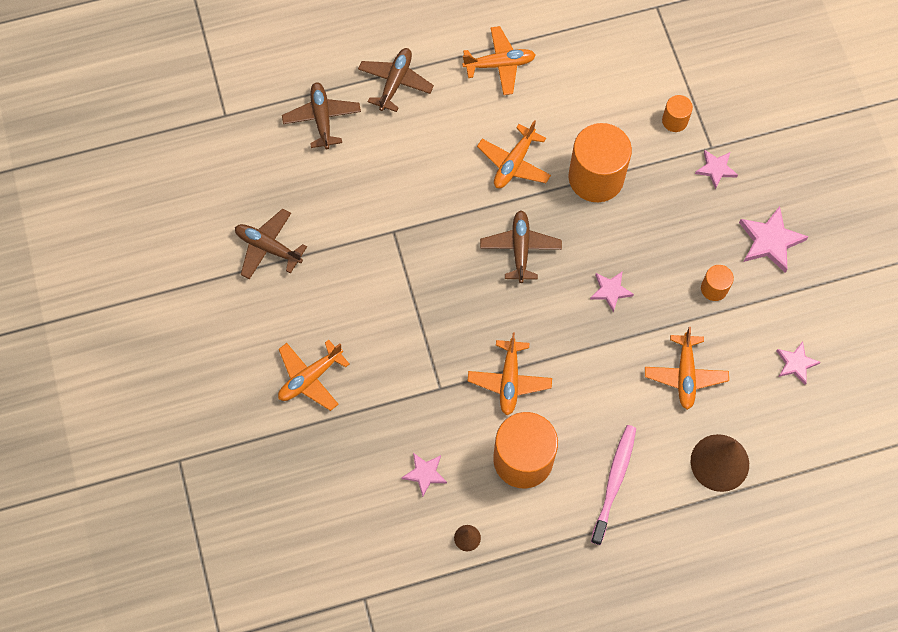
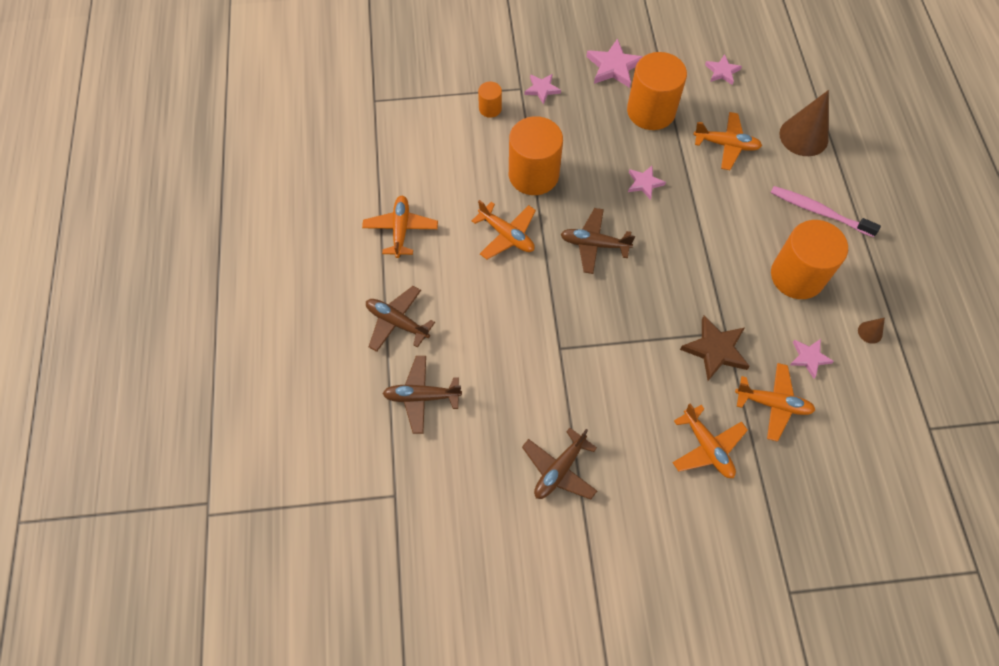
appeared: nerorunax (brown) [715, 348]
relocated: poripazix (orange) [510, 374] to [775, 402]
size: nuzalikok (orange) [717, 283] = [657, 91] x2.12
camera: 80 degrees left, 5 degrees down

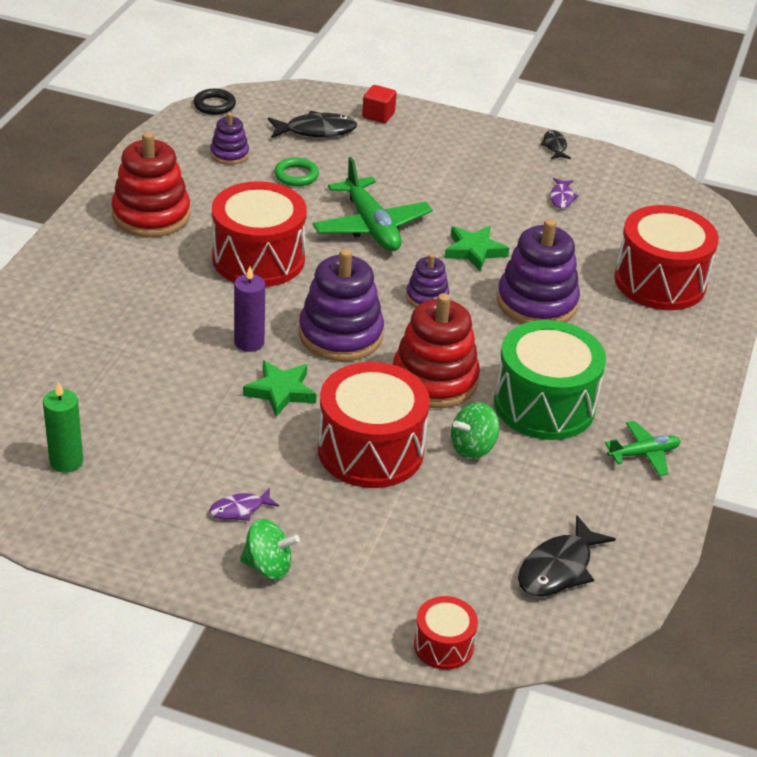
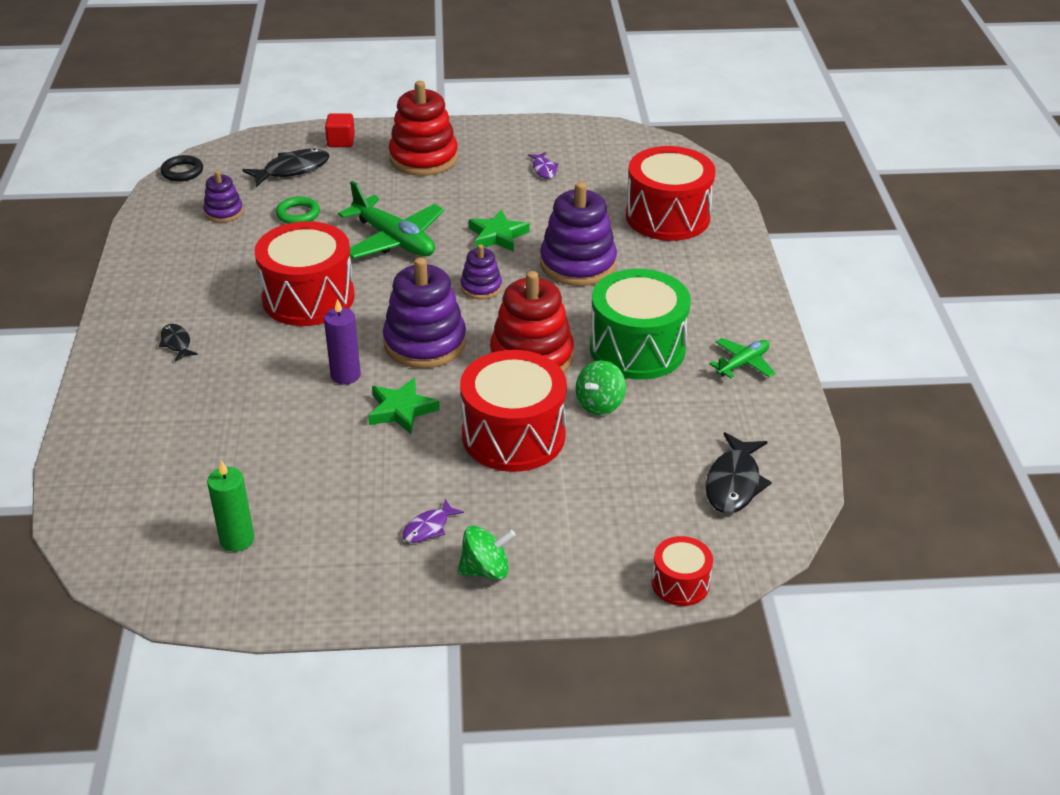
relocated: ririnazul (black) [555, 144] to [178, 343]; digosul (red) [151, 184] to [423, 128]
camera: 20 degrees left, 0 degrees up

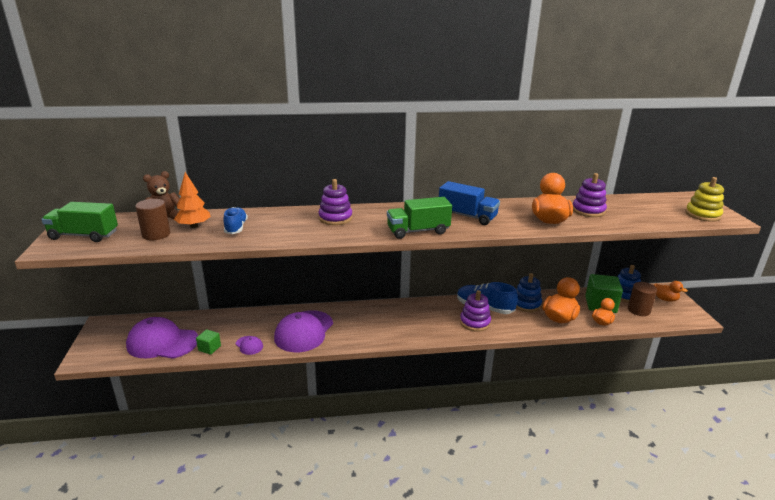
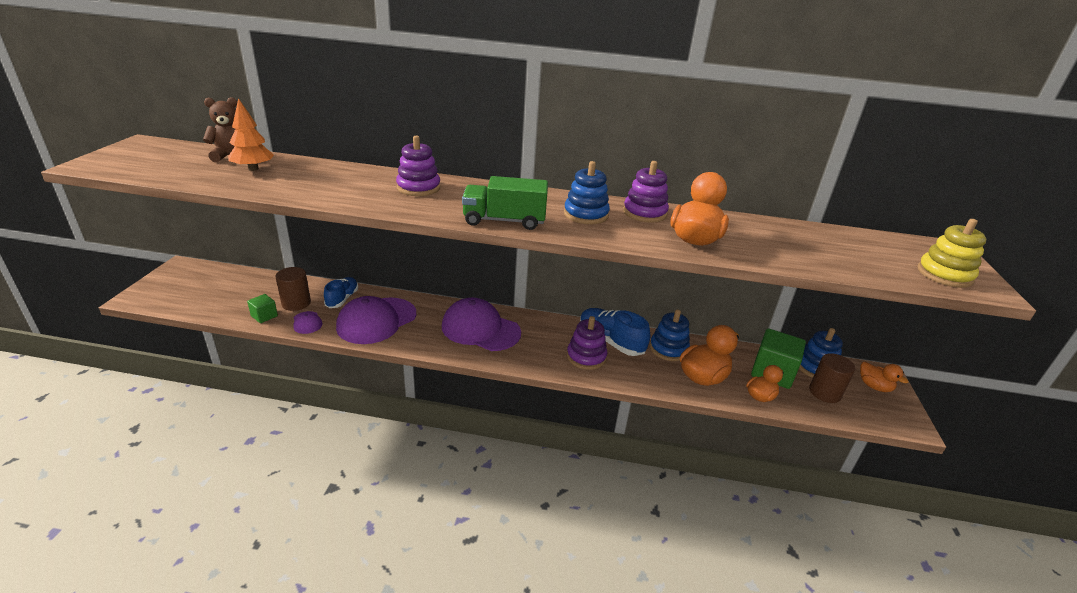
missing: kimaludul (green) [79, 222]
relocated: nuzalikok (brown) [152, 219] to [293, 289]; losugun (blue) [235, 220] to [341, 292]; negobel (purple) [162, 338] to [481, 324]; digosul (purple) [590, 195] to [646, 192]
exchanged: kimaludul (blue) [469, 203] to digosul (blue) [587, 192]
camera: 15 degrees right, 5 degrees up

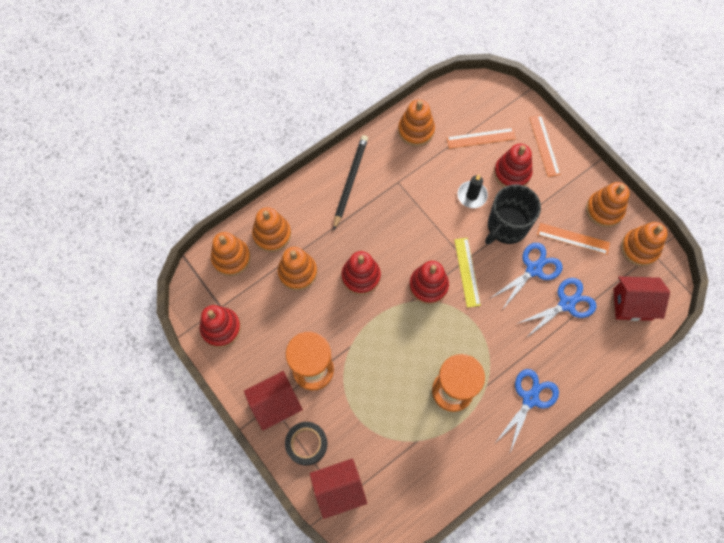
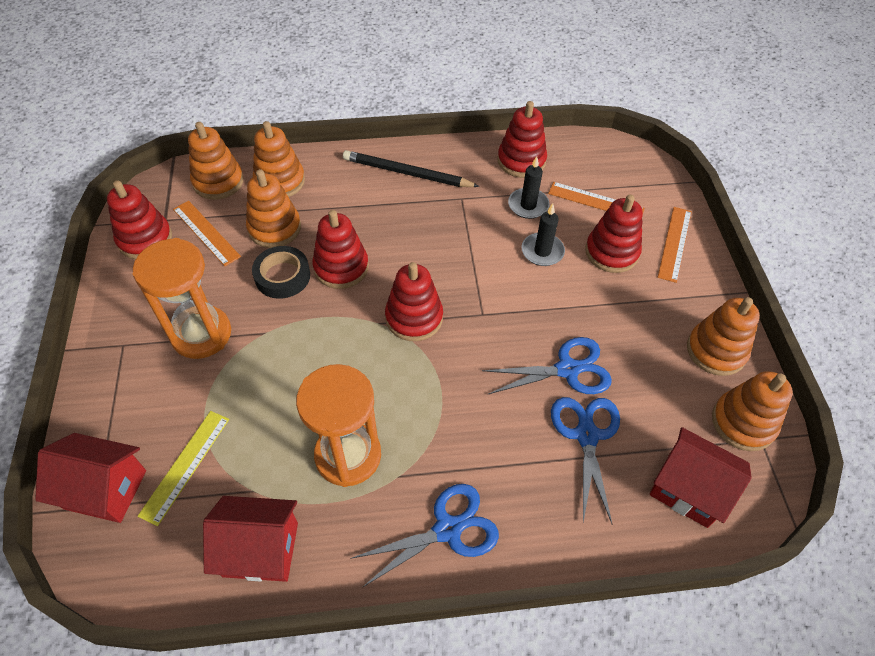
missing: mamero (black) [513, 214]
appeared: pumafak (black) [529, 187]
relocated: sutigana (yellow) [467, 273] to [183, 468]; sutigana (orange) [573, 239] to [207, 233]; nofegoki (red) [273, 401] to [250, 539]; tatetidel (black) [306, 443] to [281, 272]
colour: digosul (orange) [416, 122] to digosul (red) [522, 139]
spun: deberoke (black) [350, 182] = [411, 168] 120 degrees counterclockwise; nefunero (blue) [556, 308] = [585, 460] 90 degrees counterclockwise
camera: 30 degrees right, 15 degrees down

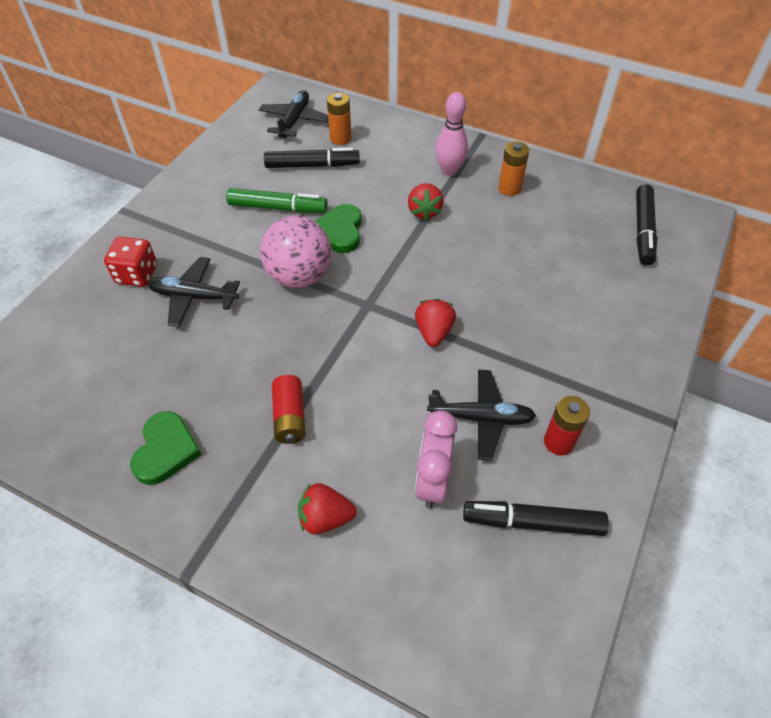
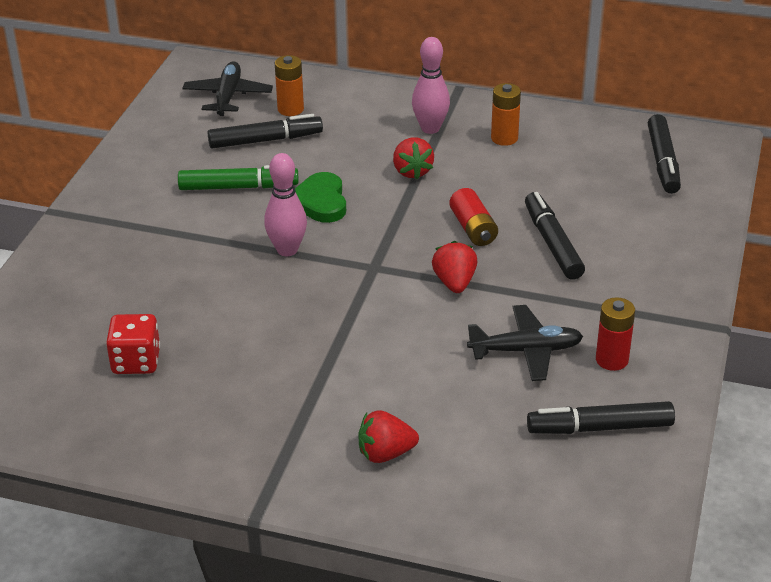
missing: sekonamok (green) [166, 448]; poripazix (black) [193, 292]; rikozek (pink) [436, 459]
appeared: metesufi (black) [555, 236]
relocated: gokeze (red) [130, 261] to [133, 344]; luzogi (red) [289, 409] to [473, 217]
exchanged: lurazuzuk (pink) [296, 252] to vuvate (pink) [285, 205]
camera: 10 degrees left, 15 degrees down

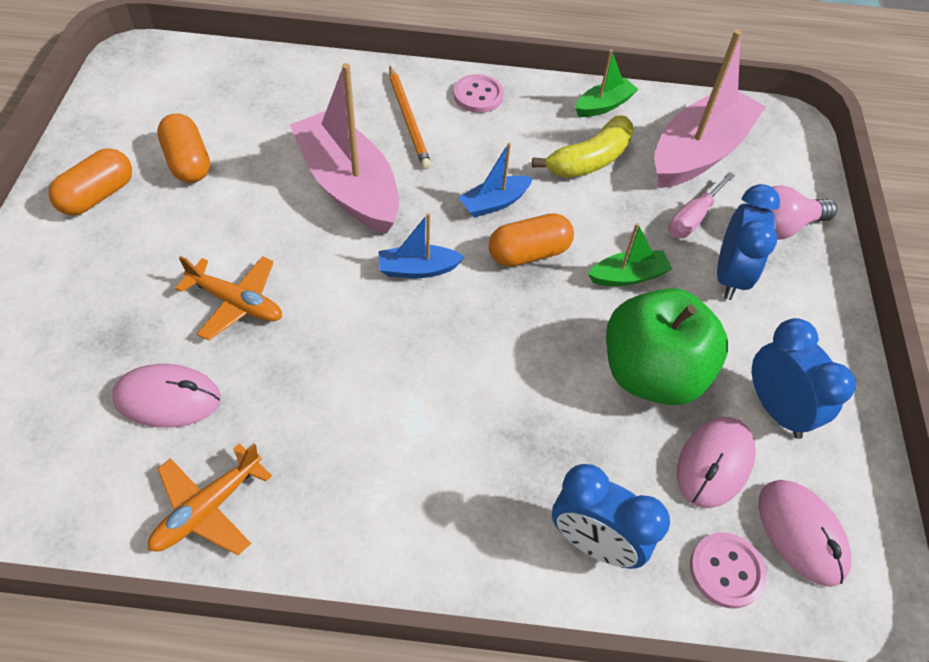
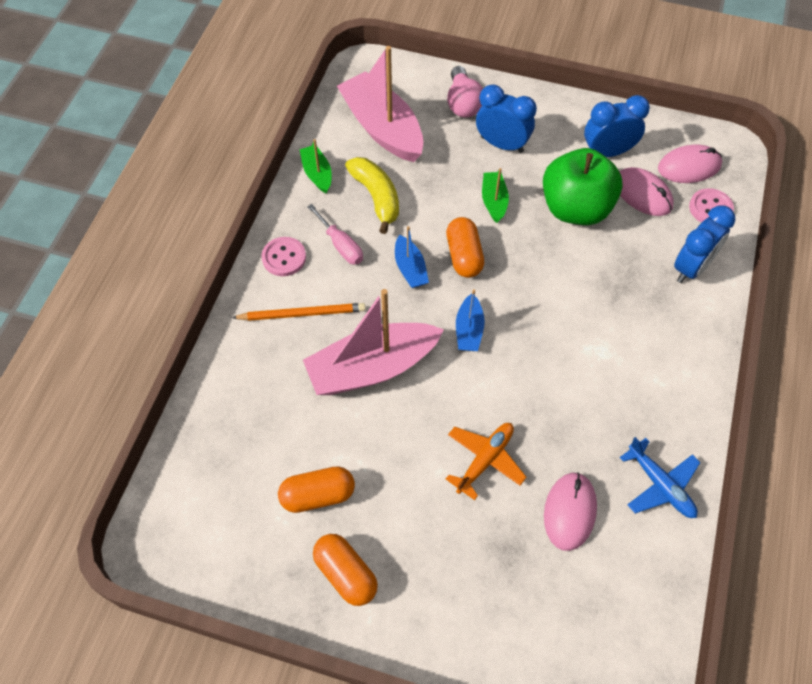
relocated: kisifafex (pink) [701, 205] to [335, 234]
colour: poripazix (orange) [210, 499] to poripazix (blue) [660, 477]
camera: 75 degrees left, 5 degrees up

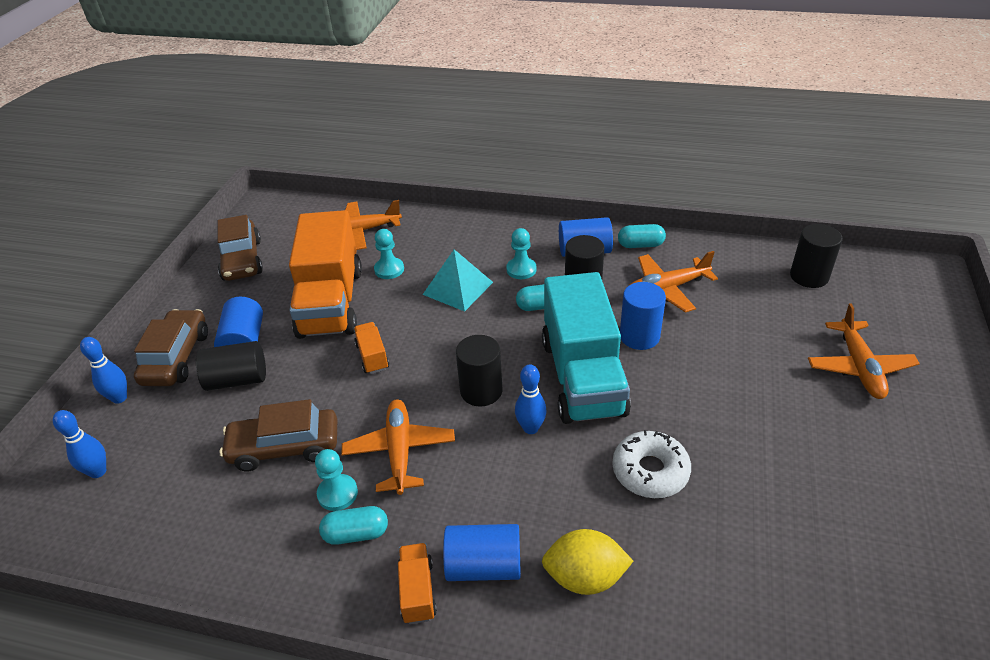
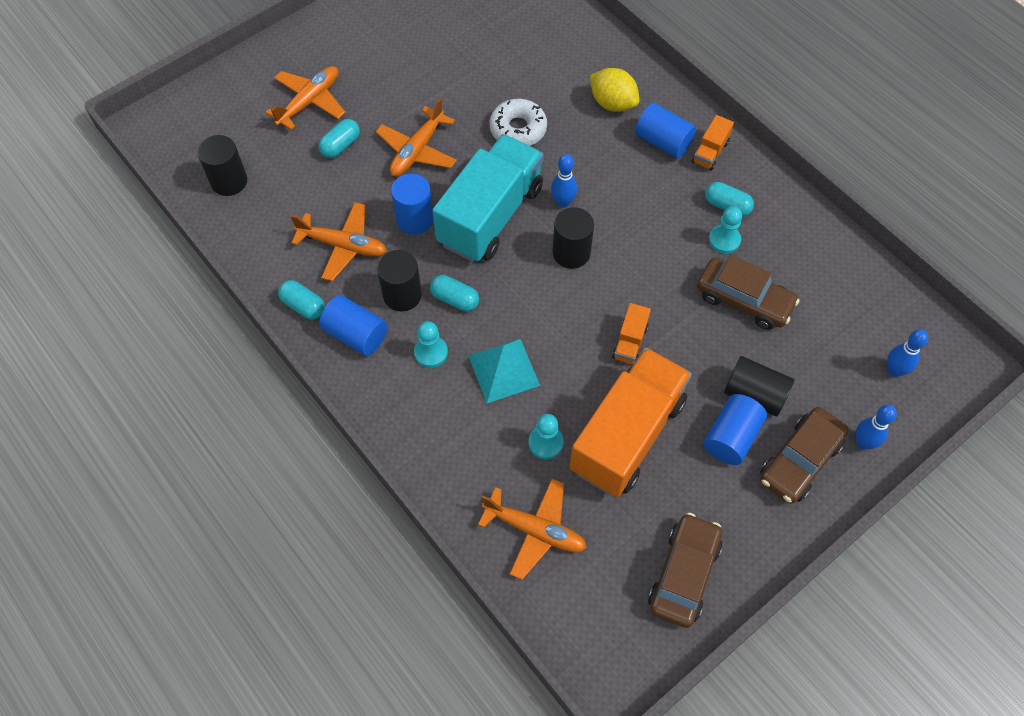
appeared: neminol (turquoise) [339, 138]
relocated: poripazix (orange) [398, 447] to [416, 137]
camera: 145 degrees left, 20 degrees up

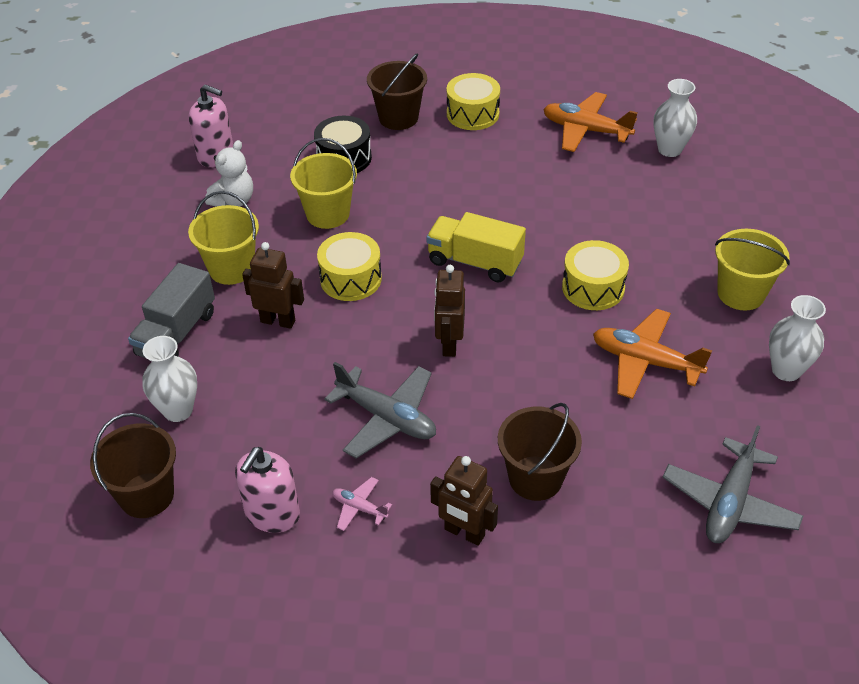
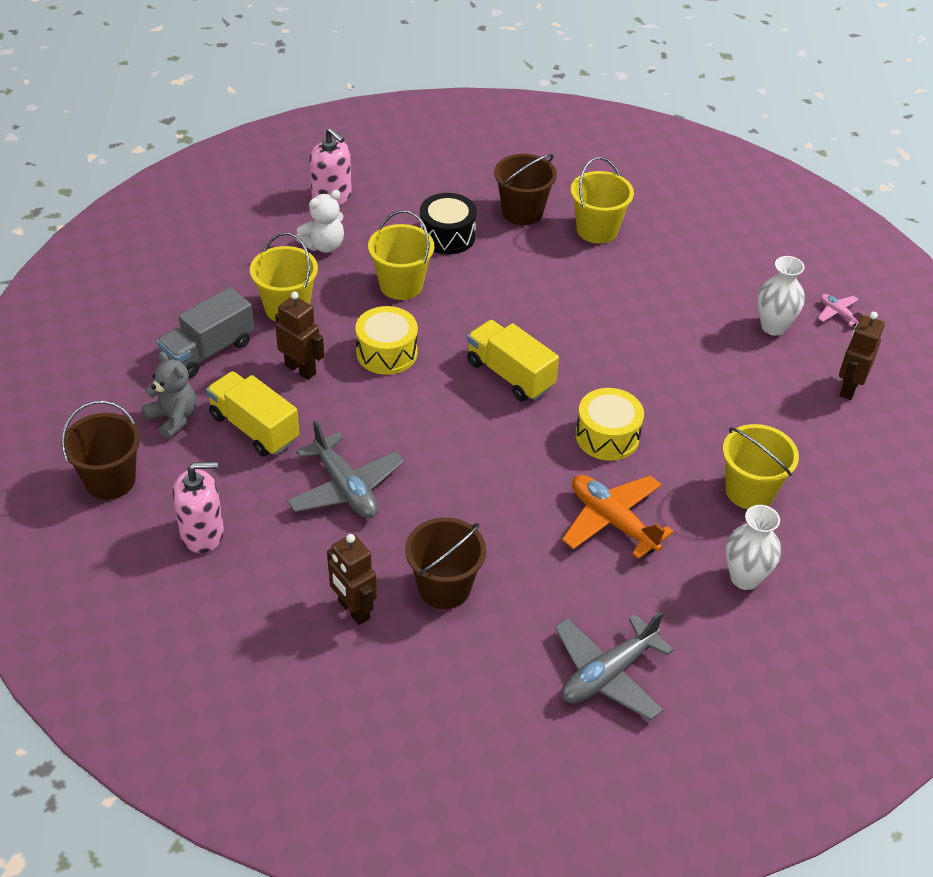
missing: poripazix (orange) [590, 122]
appeared: kimaludul (yellow) [252, 413]
relocated: poripazix (pink) [362, 504] to [840, 310]; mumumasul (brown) [449, 311] to [862, 356]
exchanged: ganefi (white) [169, 379] to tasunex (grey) [169, 395]; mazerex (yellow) [473, 101] to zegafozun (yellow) [602, 200]
spun: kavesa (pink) [267, 490] = [198, 507] 150 degrees counterclockwise
camera: 20 degrees right, 0 degrees up

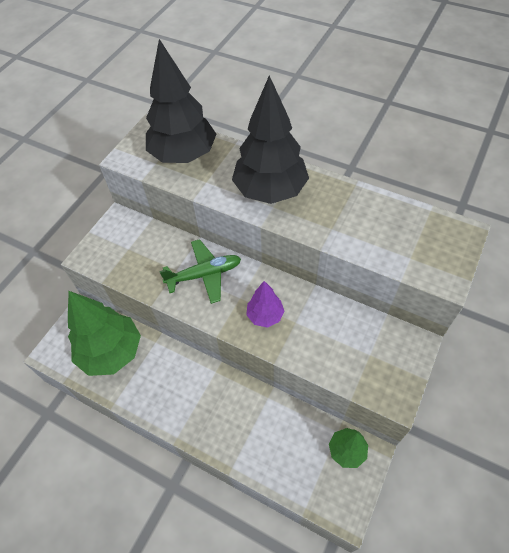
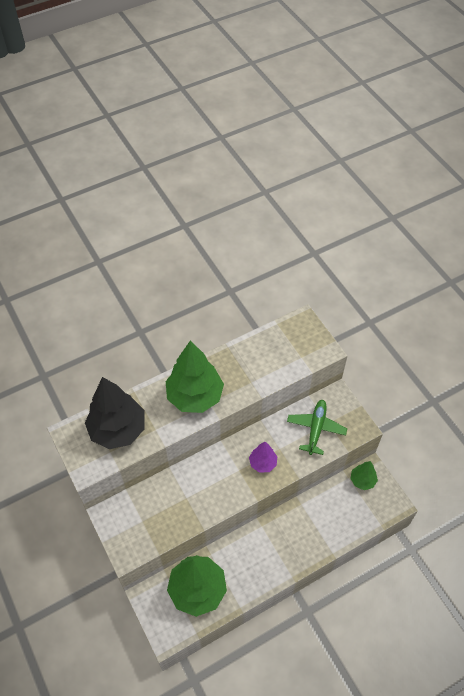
relocated: poripazix (green) [200, 271] to [317, 427]
colour: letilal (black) [270, 139] to letilal (green) [195, 377]
camera: 60 degrees left, 0 degrees up

